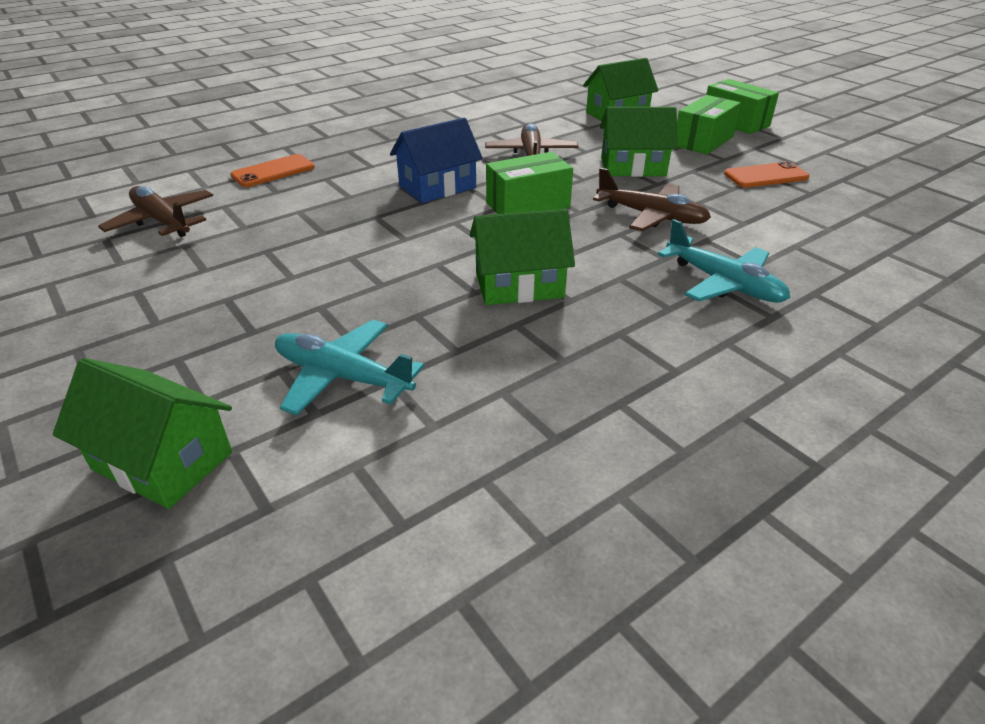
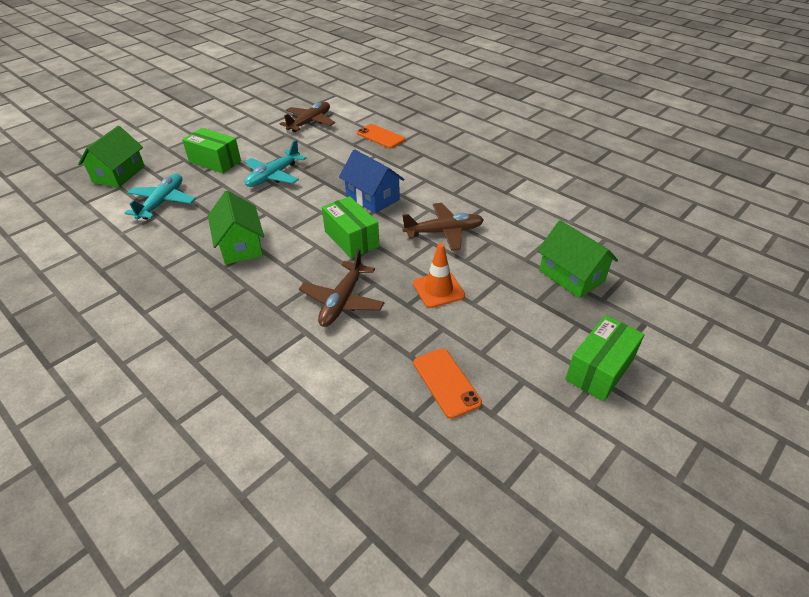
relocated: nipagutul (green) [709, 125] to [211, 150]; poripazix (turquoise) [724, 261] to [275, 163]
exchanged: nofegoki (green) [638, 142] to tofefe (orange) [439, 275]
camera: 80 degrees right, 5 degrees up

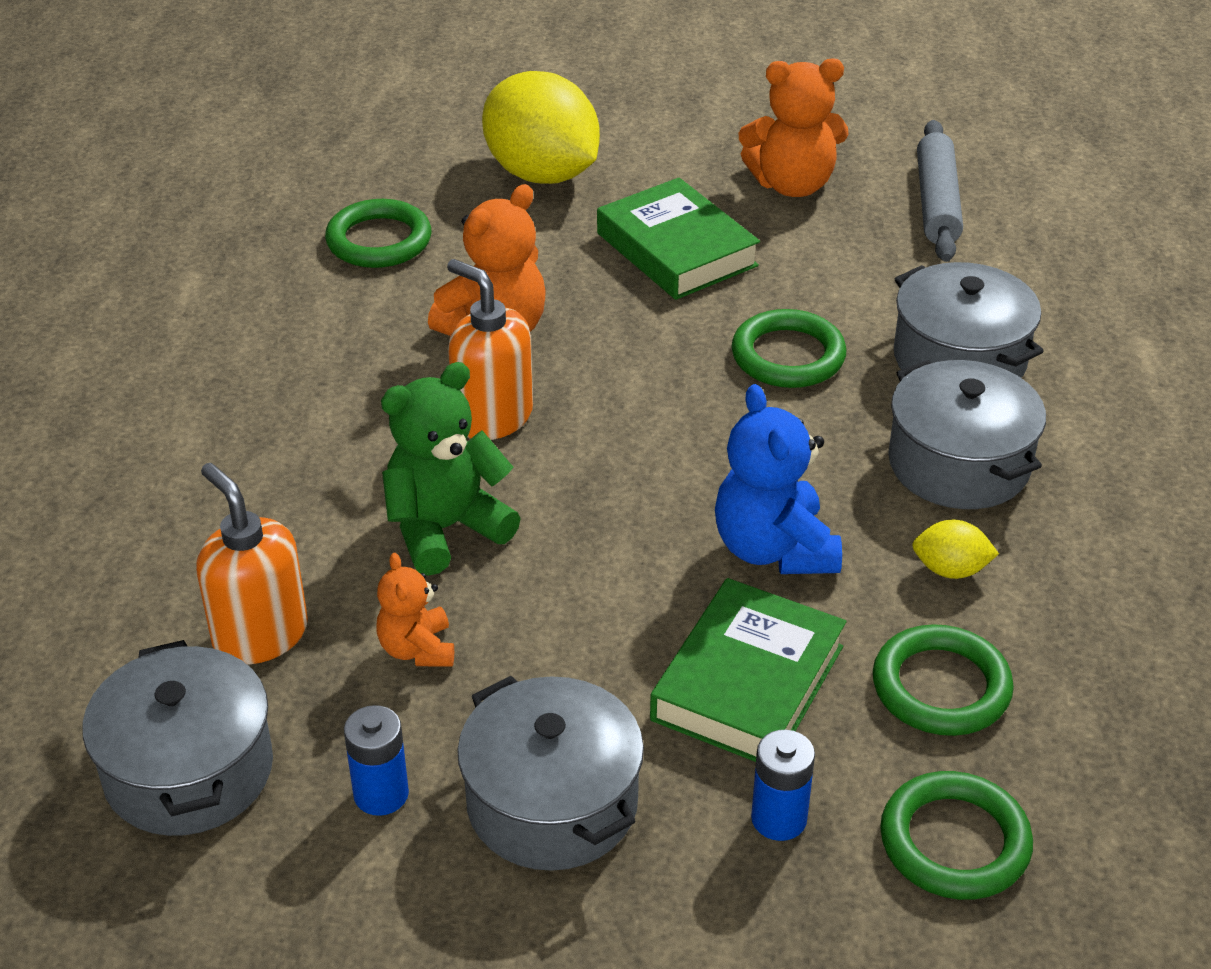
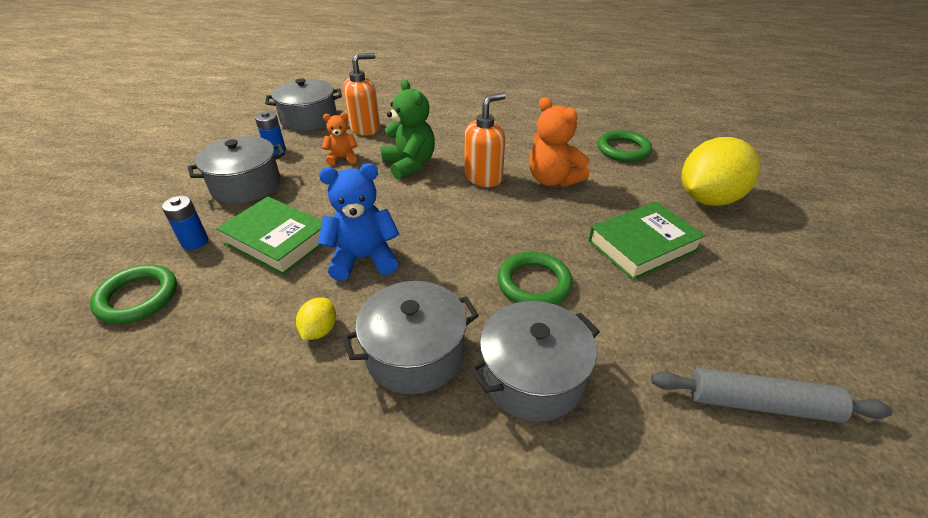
missing: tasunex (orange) [794, 127]; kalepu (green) [943, 680]
camera: 95 degrees right, 0 degrees up

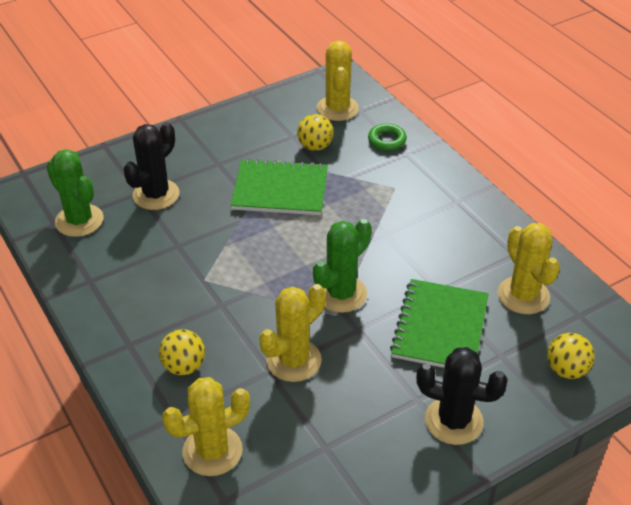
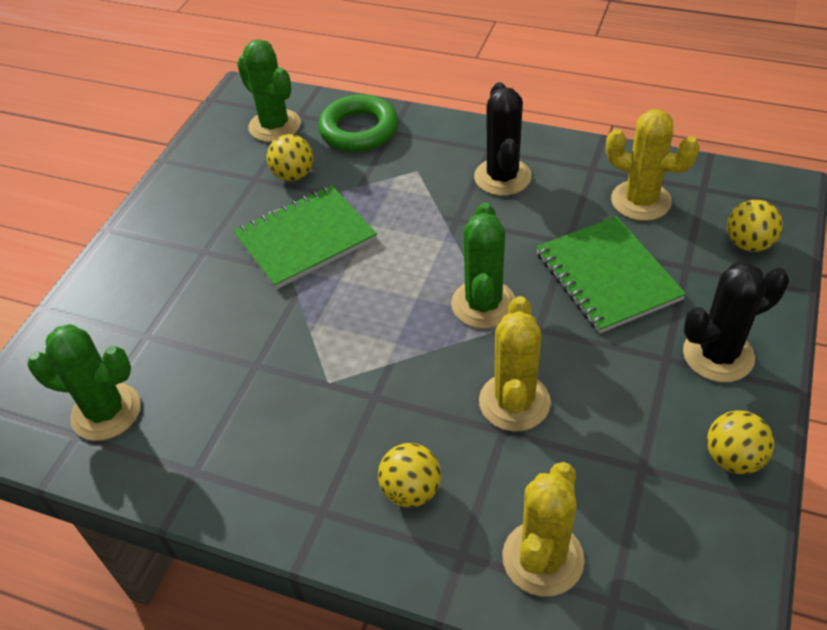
appeared: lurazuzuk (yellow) [740, 442]
relocated: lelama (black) [151, 166] to [502, 139]
colour: lelama (yellow) [338, 81] to lelama (green) [269, 90]
size: kalepu (green) [387, 137] = [358, 123] x1.71
camera: 35 degrees left, 5 degrees up

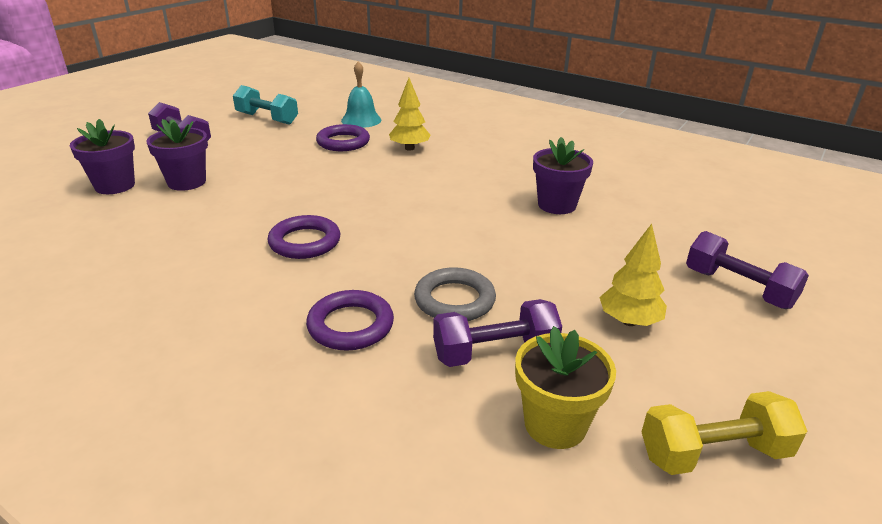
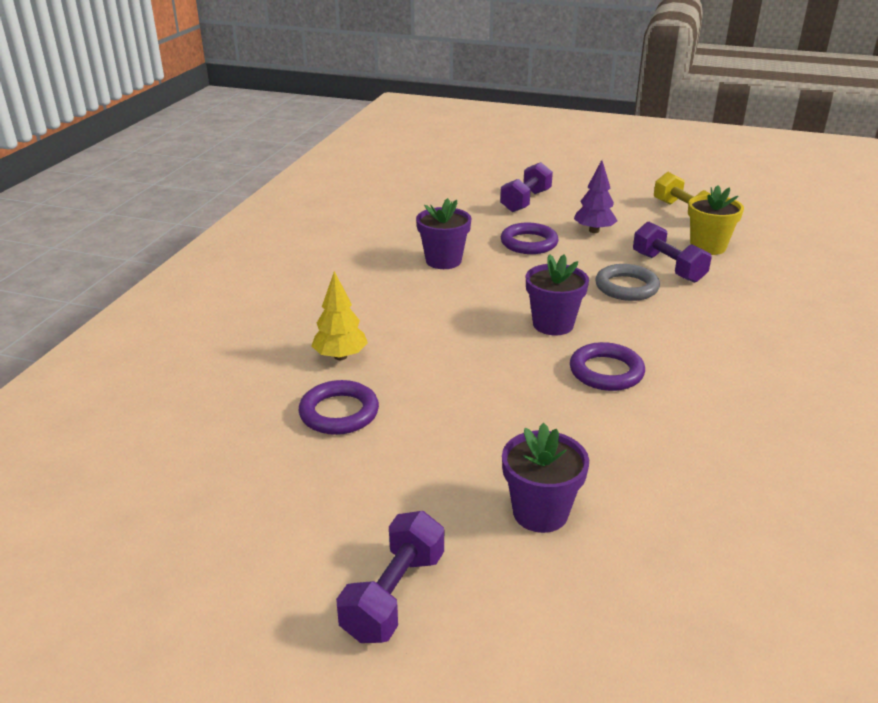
missing: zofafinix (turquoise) [265, 105]; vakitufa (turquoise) [361, 94]
relocated: kalepu (purple) [350, 320] to [529, 238]; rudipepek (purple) [102, 156] to [557, 294]
colour: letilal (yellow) [633, 275] to letilal (purple) [595, 196]
camera: 105 degrees left, 0 degrees up

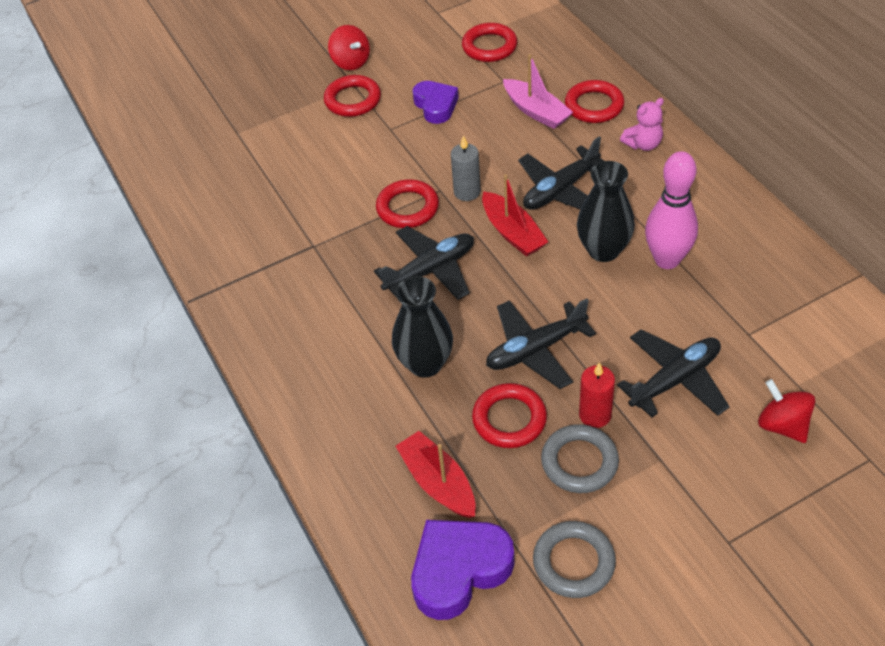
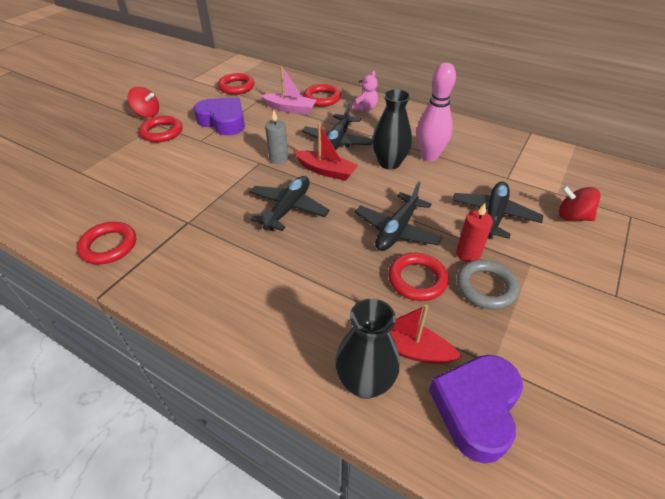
missing: kalepu (grey) [574, 559]
relocated: kalepu (red) [407, 203] to [106, 243]; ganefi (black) [422, 327] to [367, 349]
size: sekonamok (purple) [436, 102] = [219, 116] x1.51
camera: 35 degrees left, 5 degrees down

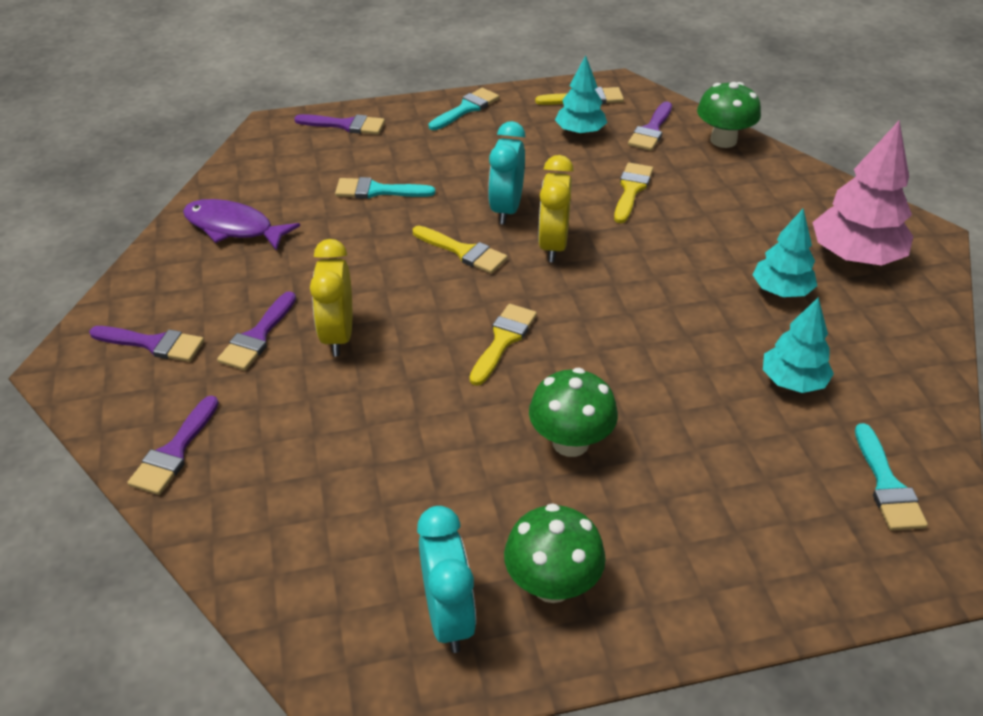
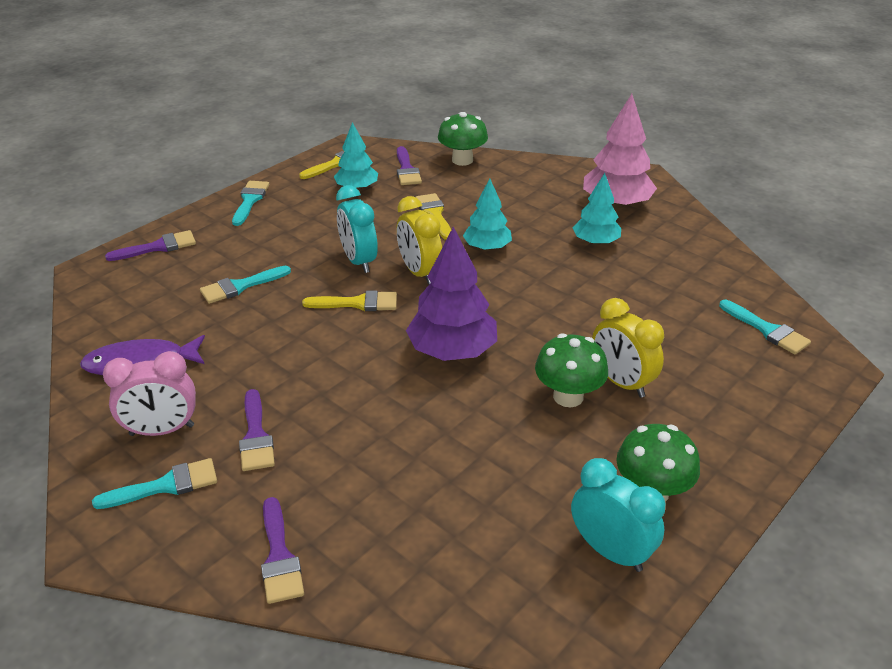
appeared: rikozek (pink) [149, 393]
relocated: letilal (turquoise) [798, 345] to [487, 214]; rikozek (yellow) [331, 297] to [628, 348]
exchanged: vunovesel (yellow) [503, 345] to letilal (purple) [451, 294]
colour: vunovesel (purple) [146, 344] to vunovesel (turquoise) [154, 483]
camera: 35 degrees left, 5 degrees down

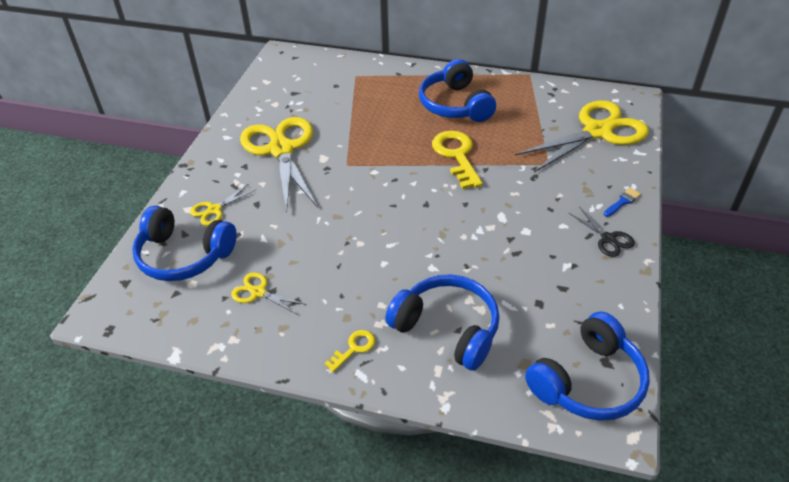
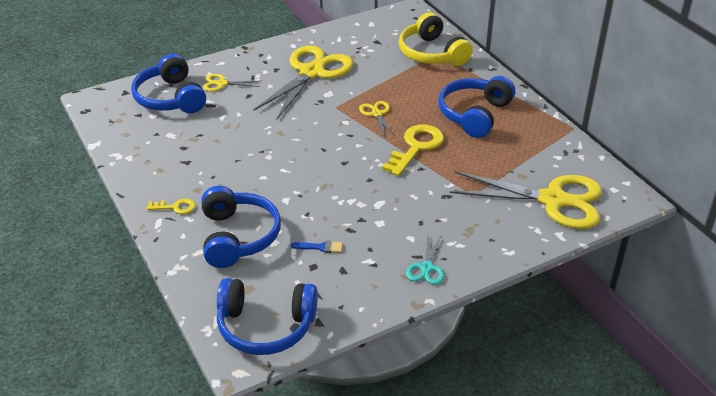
appeared: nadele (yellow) [436, 39]
relocated: vunovesel (blue) [622, 202] to [317, 246]; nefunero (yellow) [269, 293] to [377, 119]
colour: nefunero (black) [602, 232] to nefunero (turquoise) [425, 260]
camera: 45 degrees right, 5 degrees down

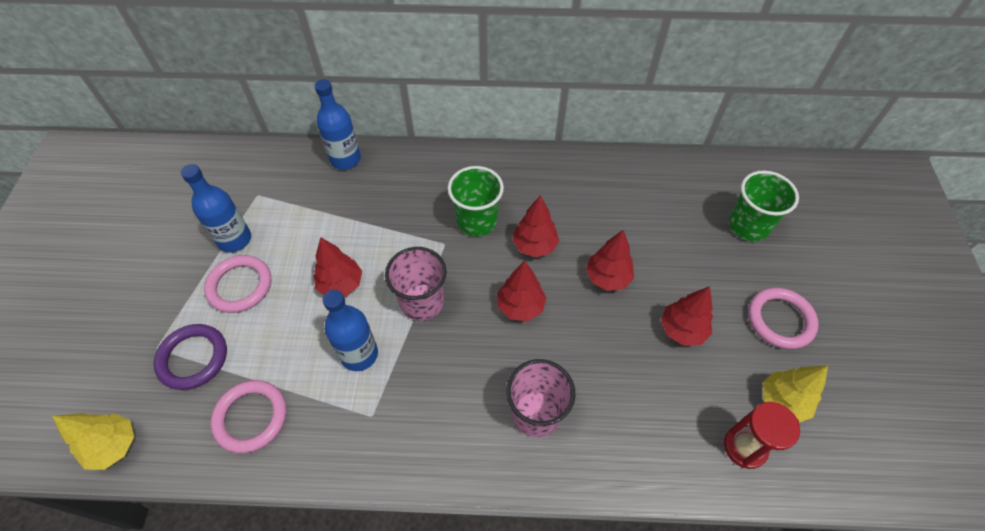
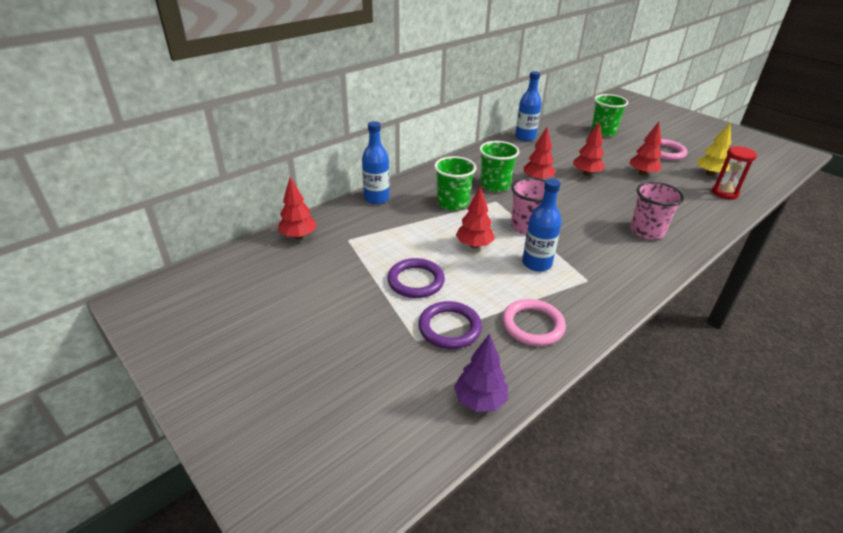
appeared: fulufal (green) [455, 183]
relocated: letilal (red) [521, 291] to [297, 208]; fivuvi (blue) [216, 208] to [528, 106]
colour: kalepu (pink) [237, 284] to kalepu (purple) [416, 278]; letilal (yellow) [93, 441] to letilal (purple) [481, 372]
camera: 45 degrees left, 20 degrees down

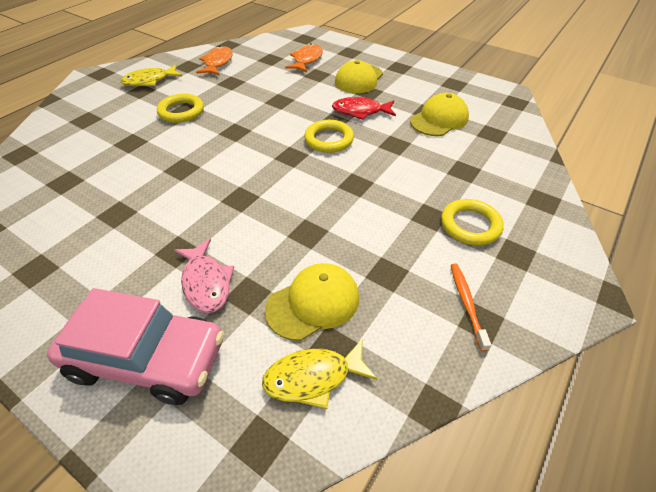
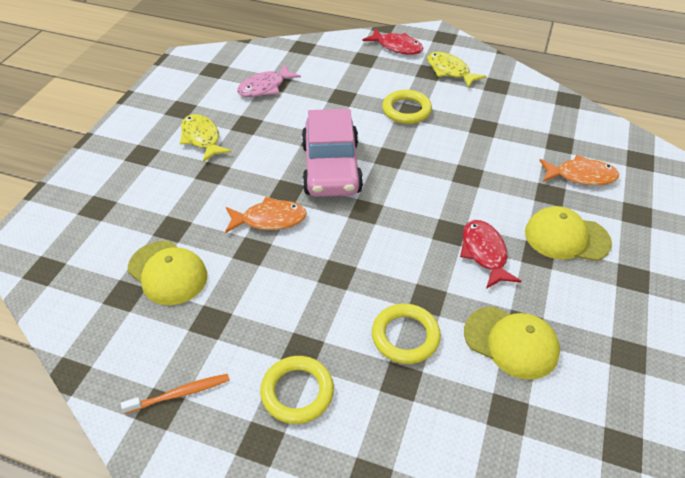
appeared: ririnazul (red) [393, 41]
relocated: ririnazul (yellow) [319, 373] to [206, 138]; ririnazul (orange) [214, 60] to [266, 215]; ririnazul (pink) [204, 275] to [269, 80]; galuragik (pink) [135, 346] to [332, 153]; kalepu (yellow) [329, 136] to [406, 334]
camera: 75 degrees right, 0 degrees up

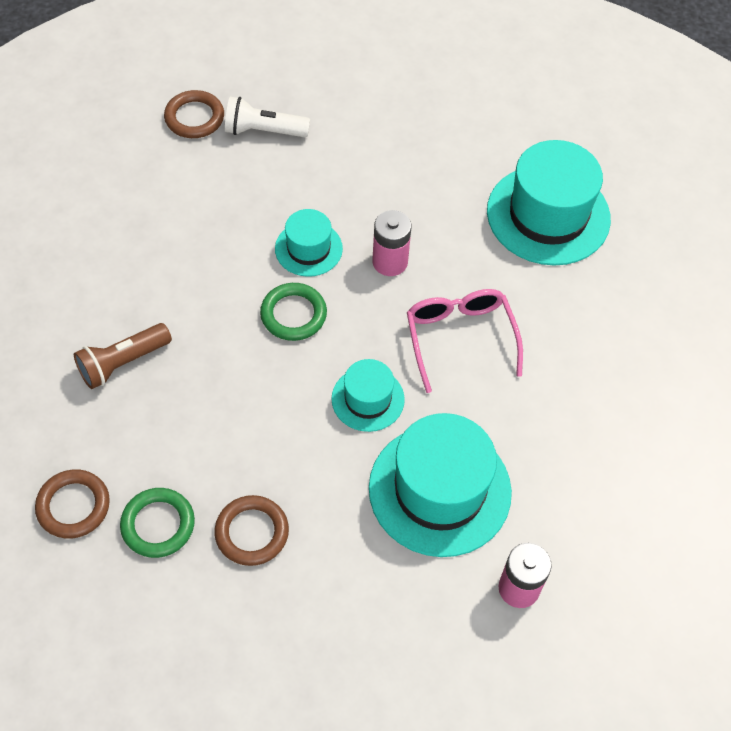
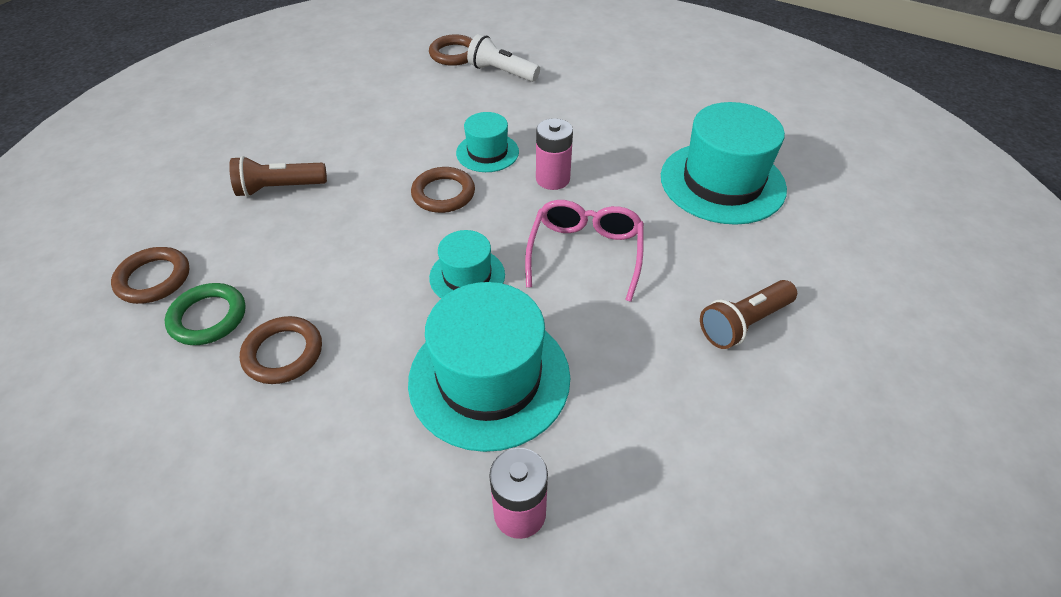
appeared: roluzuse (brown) [748, 314]
colour: kalepu (green) [293, 312] to kalepu (brown) [443, 190]
camera: 25 degrees right, 10 degrees down

